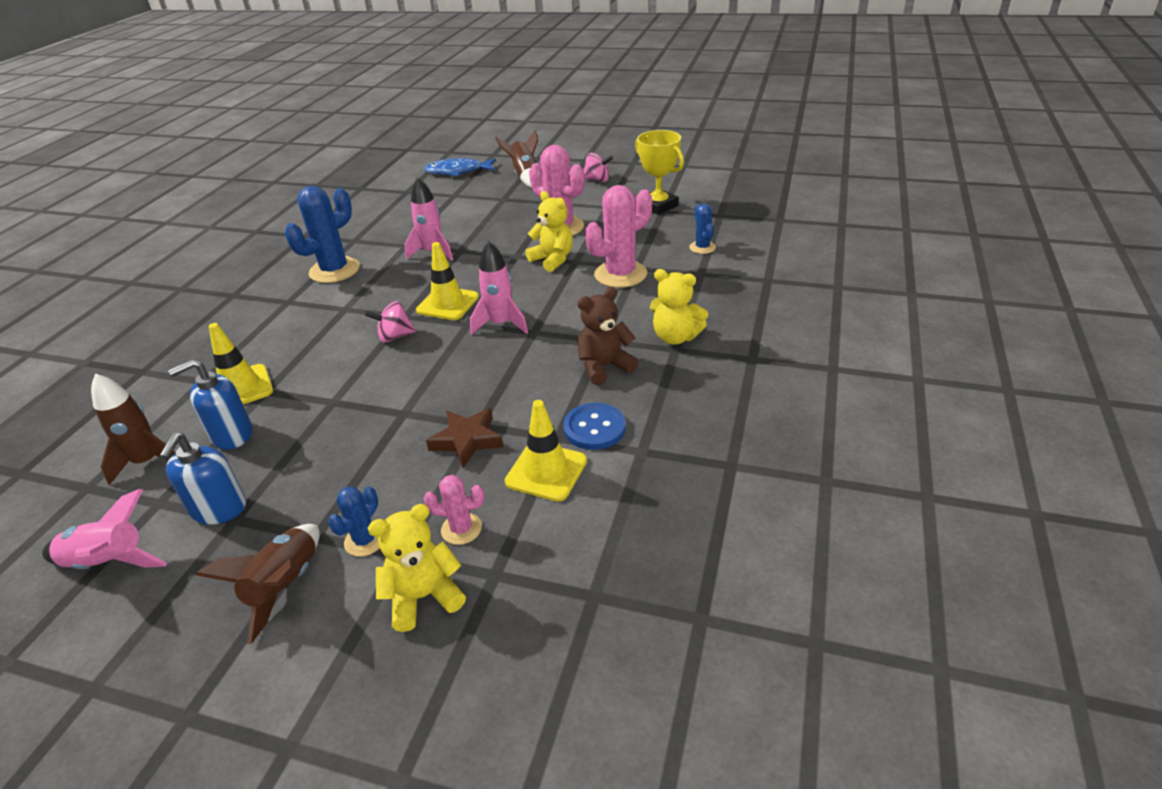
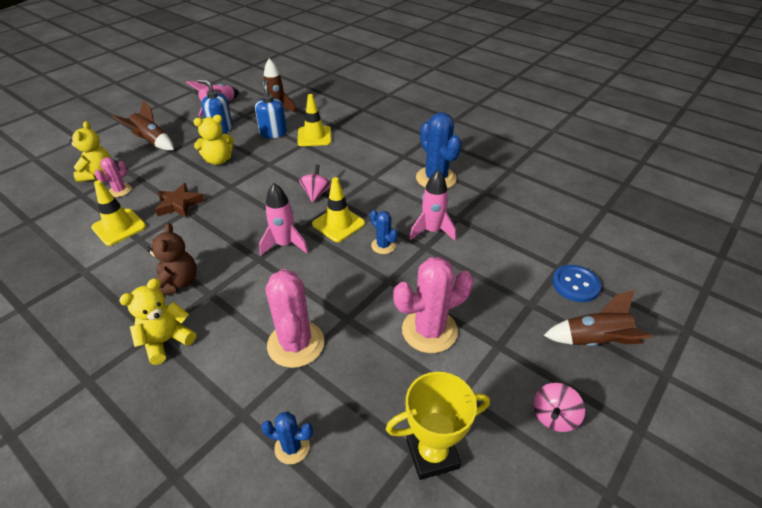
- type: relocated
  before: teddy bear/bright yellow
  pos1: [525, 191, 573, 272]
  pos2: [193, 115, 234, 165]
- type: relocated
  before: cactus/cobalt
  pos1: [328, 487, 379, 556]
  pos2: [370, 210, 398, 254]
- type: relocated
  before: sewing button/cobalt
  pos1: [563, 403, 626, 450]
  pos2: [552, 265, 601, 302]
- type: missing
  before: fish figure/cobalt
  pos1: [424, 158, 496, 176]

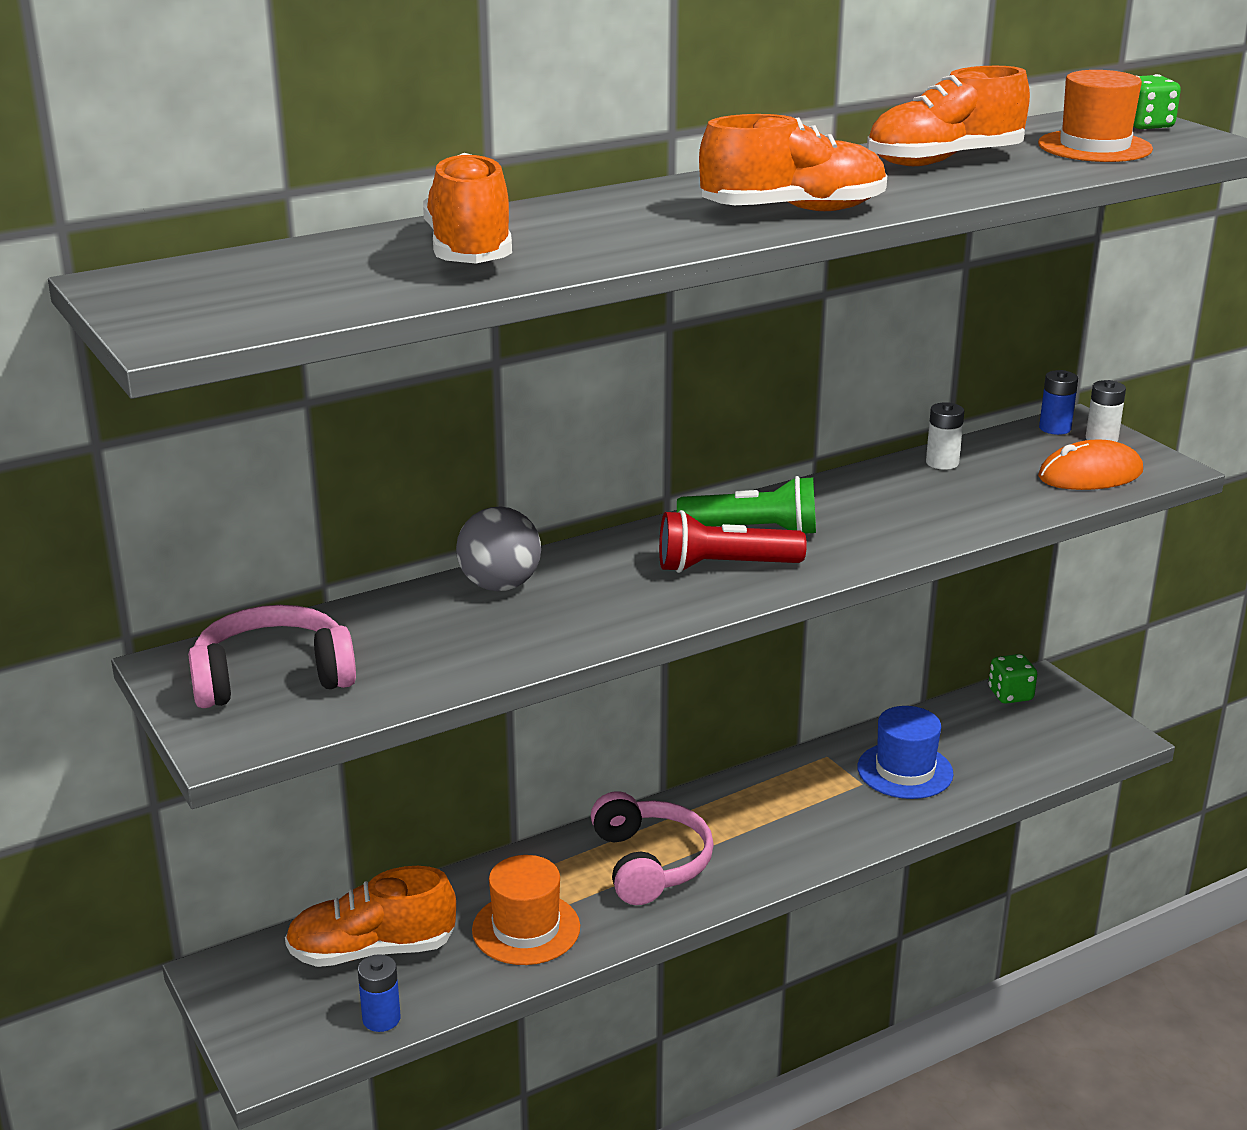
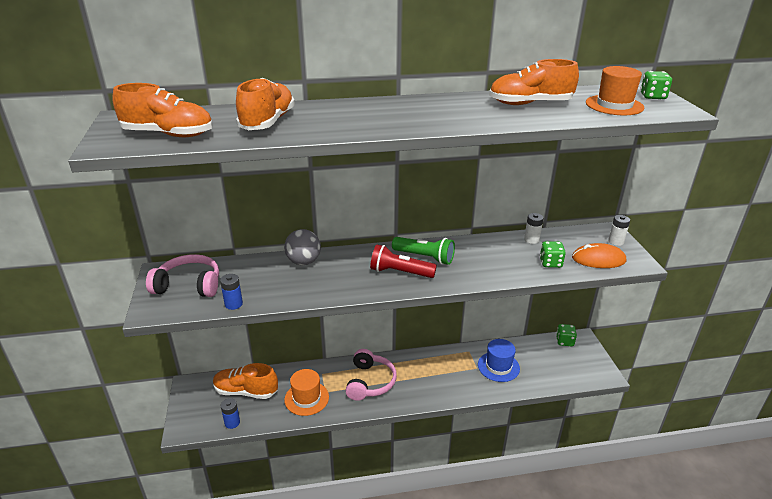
- type: relocated
  before: lace-up shoe/orange-coloured
  pos1: [699, 114, 887, 211]
  pos2: [112, 83, 213, 137]
- type: relocated
  before: power cell/cobalt
  pos1: [1039, 370, 1078, 435]
  pos2: [220, 274, 243, 310]
- type: appeared
  after: dice/leaf-green
  pos2: [540, 241, 566, 268]

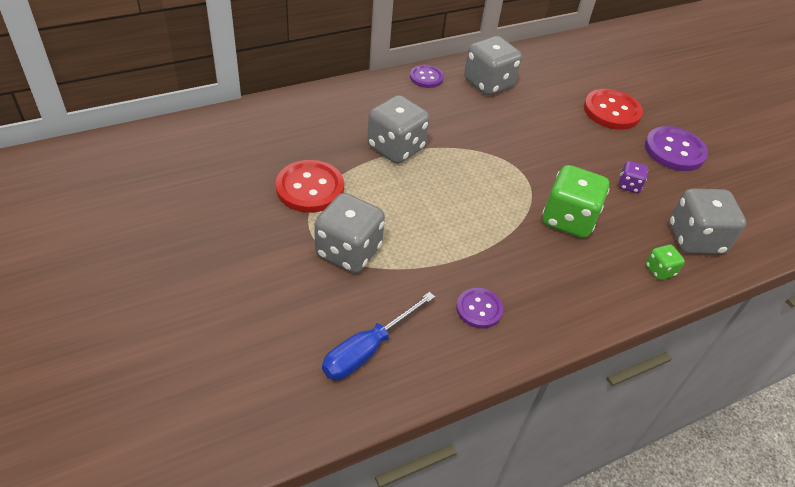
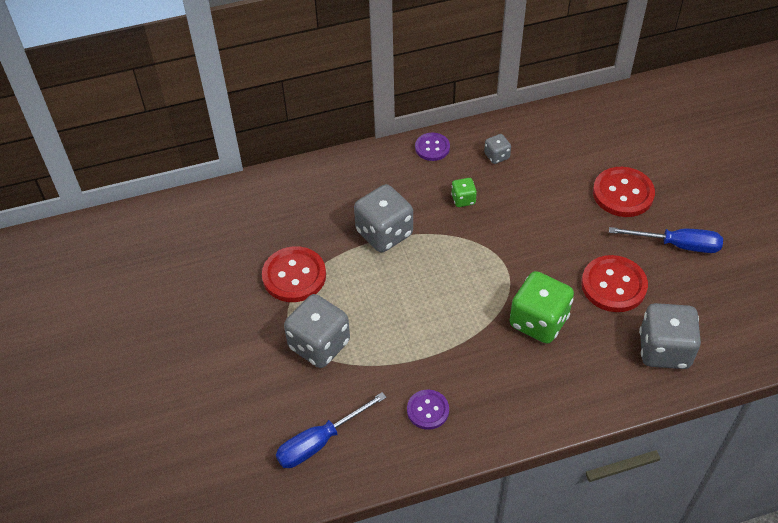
- type: relocated
  before: dice/leaf-green
  pos1: [645, 245, 685, 280]
  pos2: [451, 178, 477, 207]
- type: size
  before: dice/ash-grey
  pos1: [464, 36, 522, 95]
  pos2: [484, 134, 511, 164]
  scale: 0.48
- type: exchanged
  before: dice/violet
  after: sewing button/red
  pos1: [618, 161, 648, 193]
  pos2: [581, 255, 648, 312]
- type: exchanged
  before: sewing button/violet
  after: flat screwdriver/cobalt
  pos1: [645, 126, 708, 171]
  pos2: [609, 227, 723, 253]

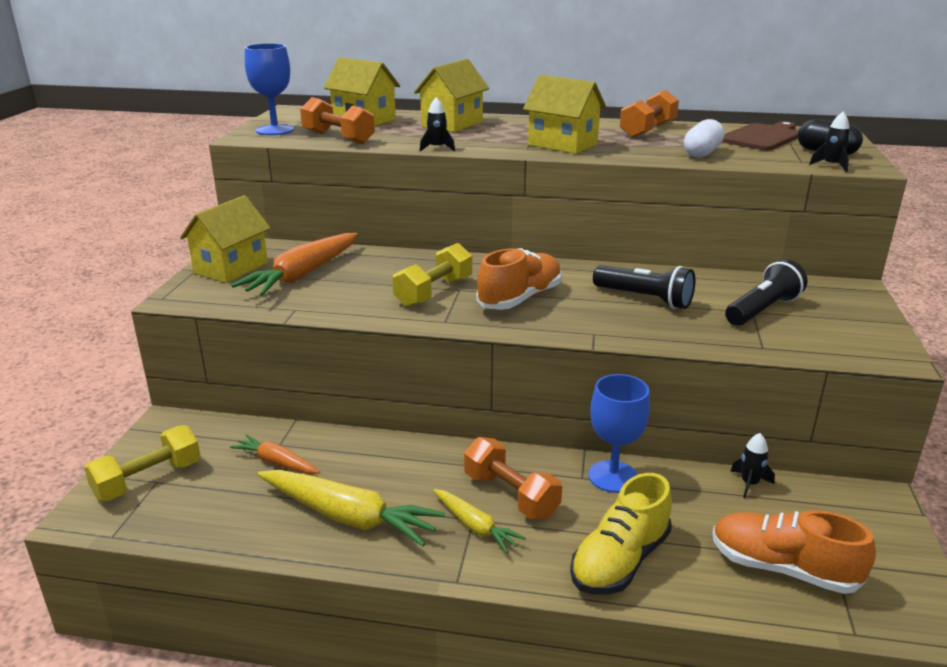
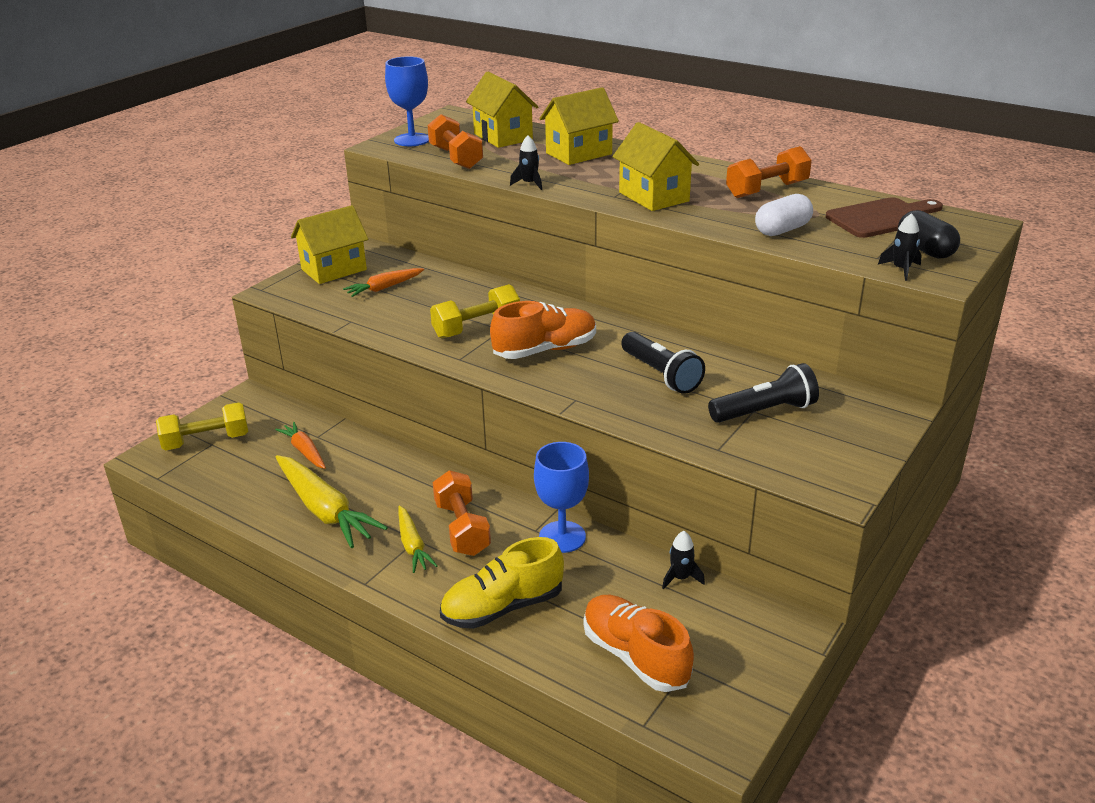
- type: size
  before: toy carrot/orange-coloured
  pos1: [231, 233, 358, 296]
  pos2: [343, 268, 424, 297]
  scale: 0.56

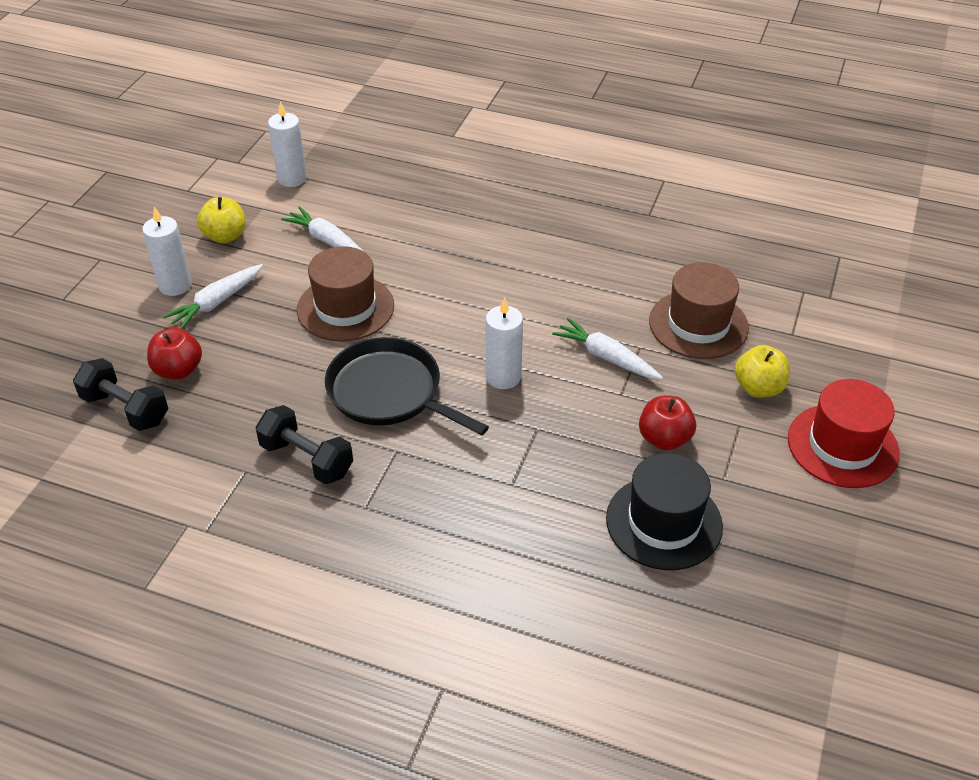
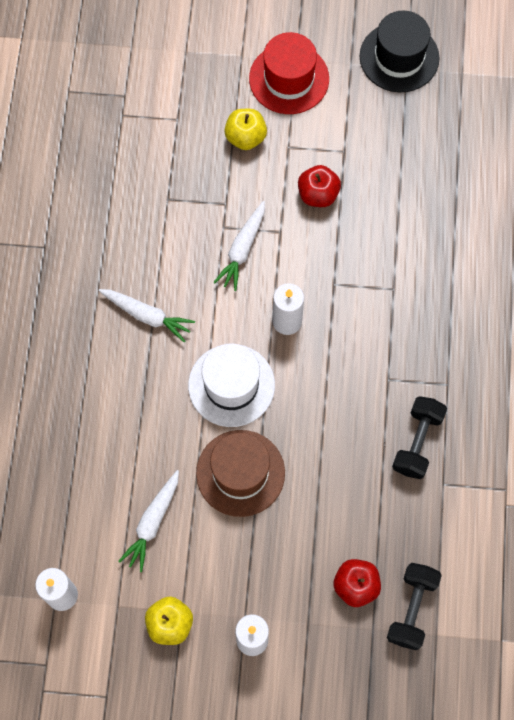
- type: relocated
  before: toy carrot/pure white
  pos1: [163, 264, 263, 329]
  pos2: [98, 289, 195, 342]
- type: appeared
  after: tall hat/pure white
  pos2: [188, 344, 275, 427]
- type: relocated
  before: tall hat/black
  pos1: [606, 453, 723, 570]
  pos2: [360, 11, 439, 92]
- type: missing
  before: pan/black
  pos1: [325, 337, 489, 435]
- type: missing
  before: tall hat/dark brown
  pos1: [649, 262, 749, 359]

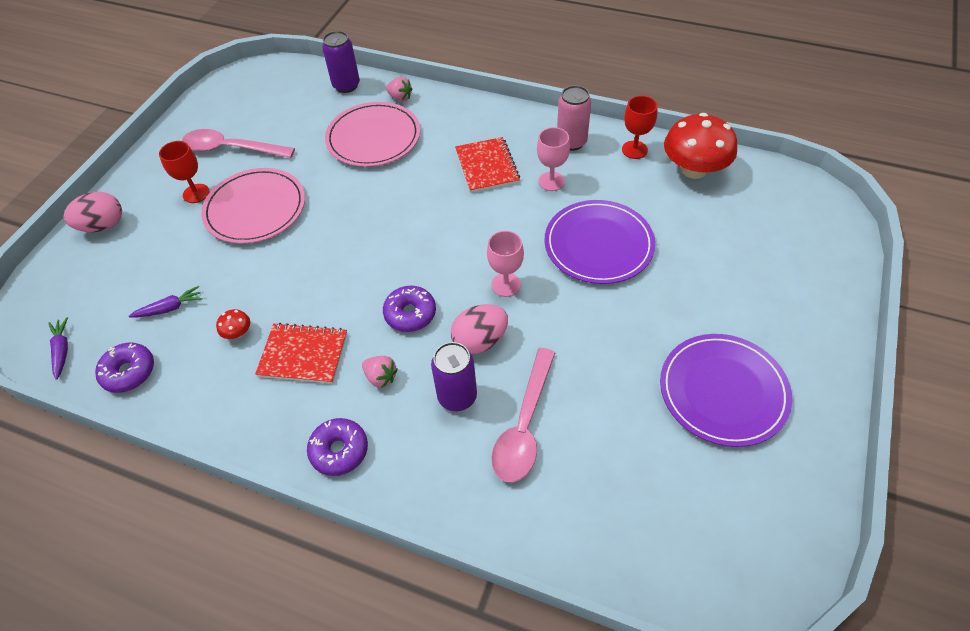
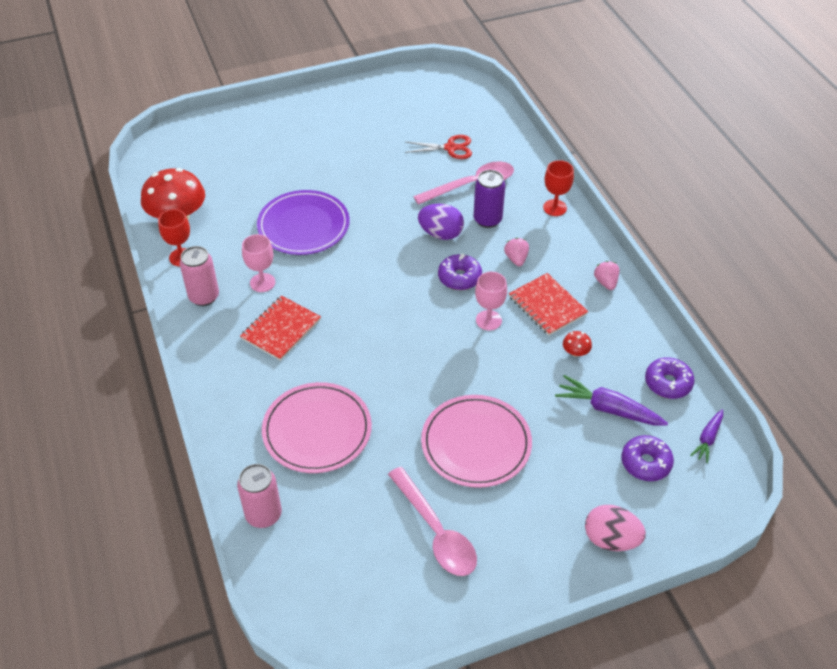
- type: colour
  before: tin/violet
  after: tin/rose-pink
  pos1: [322, 31, 360, 93]
  pos2: [237, 464, 282, 528]
- type: appeared
  after: shears/red
  pos2: [405, 135, 472, 159]
- type: colour
  before: toy egg/rose-pink
  after: toy egg/violet
  pos1: [451, 304, 508, 354]
  pos2: [418, 204, 464, 240]
- type: relocated
  before: goblet/rose-pink
  pos1: [487, 231, 524, 297]
  pos2: [475, 272, 507, 330]
- type: relocated
  before: goblet/red
  pos1: [159, 141, 209, 203]
  pos2: [543, 160, 574, 216]
- type: size
  before: toy carrot/violet
  pos1: [128, 286, 202, 317]
  pos2: [555, 375, 668, 426]
  scale: 1.66
- type: relocated
  before: berry/rose-pink
  pos1: [386, 77, 412, 102]
  pos2: [594, 261, 619, 290]
- type: relocated
  before: doughnut/violet
  pos1: [307, 418, 368, 476]
  pos2: [621, 435, 674, 481]
- type: missing
  before: flat dish/violet
  pos1: [660, 334, 792, 447]

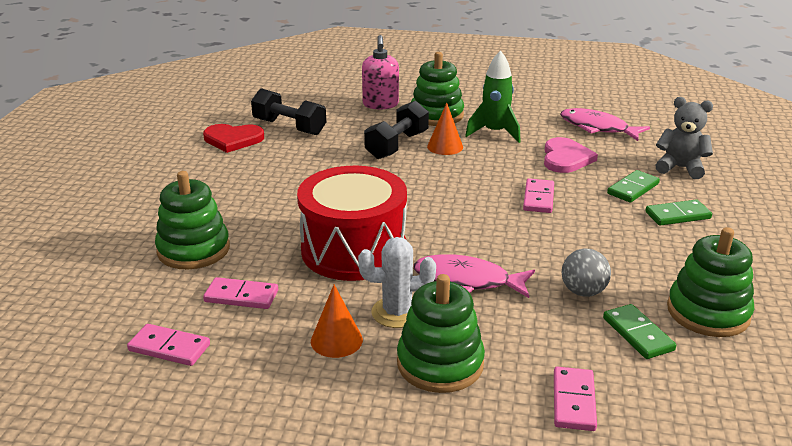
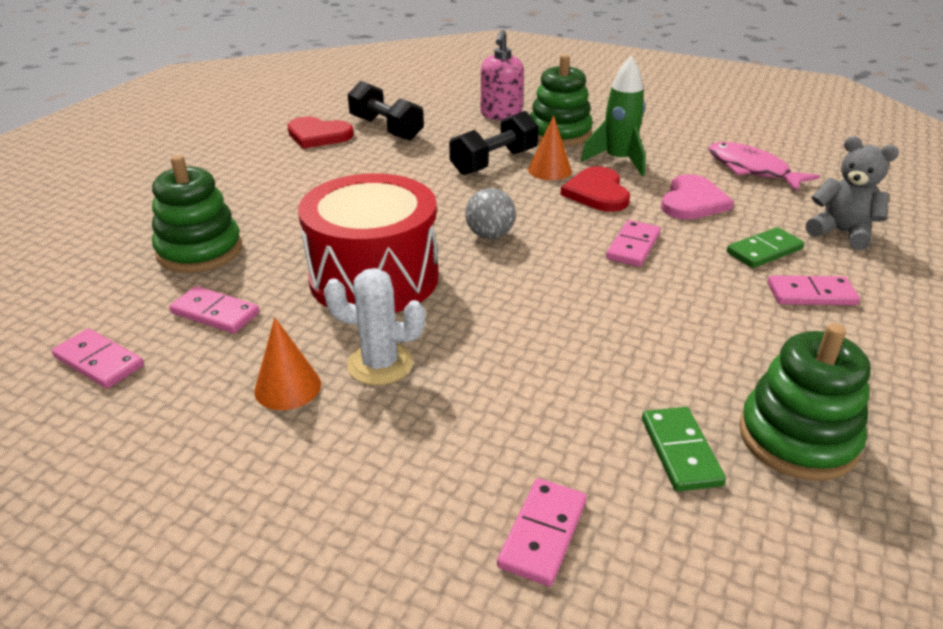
- type: relocated
  before: play ball/ash-grey
  pos1: [562, 249, 611, 297]
  pos2: [465, 188, 516, 239]
- type: appeared
  after: love heart/red
  pos2: [560, 166, 630, 212]
- type: colour
  before: domino/leaf-green
  after: domino/rose-pink
  pos1: [645, 200, 712, 226]
  pos2: [768, 275, 860, 305]
- type: missing
  before: stacking rings/leaf-green
  pos1: [397, 274, 485, 393]
- type: missing
  before: fish figure/rose-pink
  pos1: [413, 254, 535, 298]

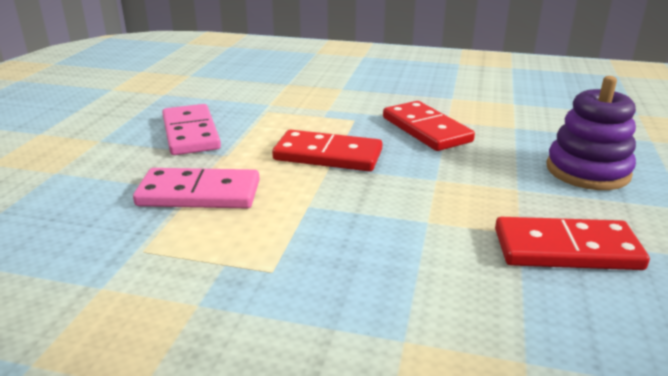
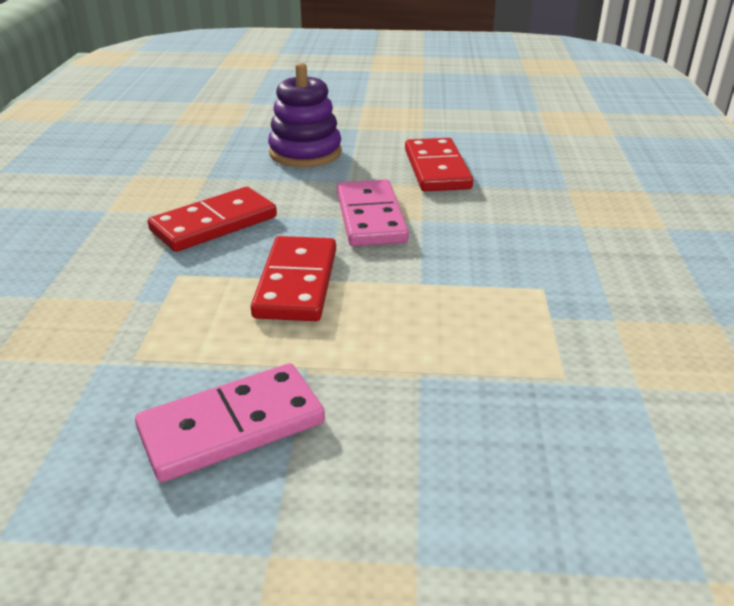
- type: relocated
  before: domino/rose-pink
  pos1: [133, 168, 260, 208]
  pos2: [337, 179, 409, 246]

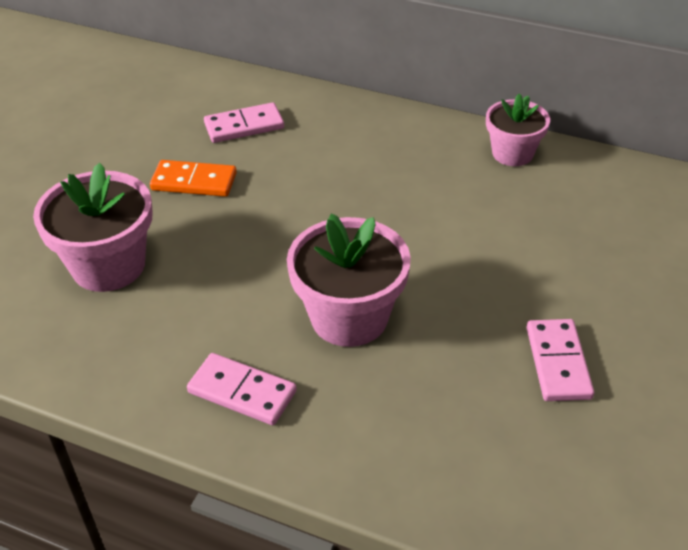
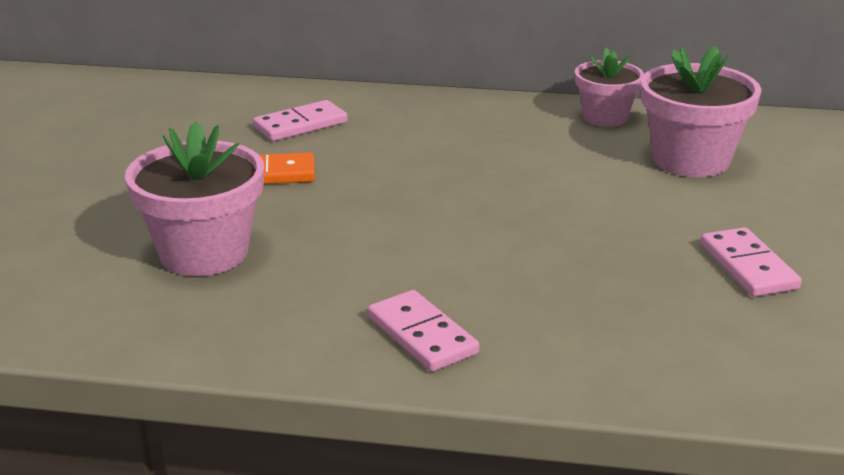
- type: spun
  before: domino/rose-pink
  pos1: [187, 353, 297, 425]
  pos2: [368, 290, 479, 372]
  turn: 45
- type: relocated
  before: plant pot/rose-pink
  pos1: [287, 213, 411, 347]
  pos2: [641, 45, 761, 177]

